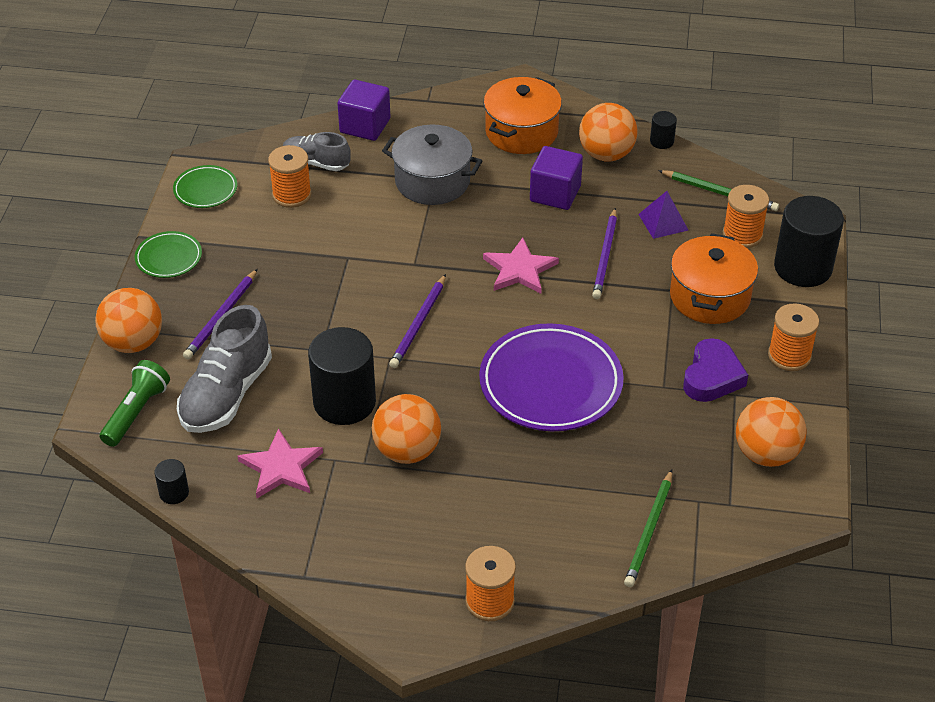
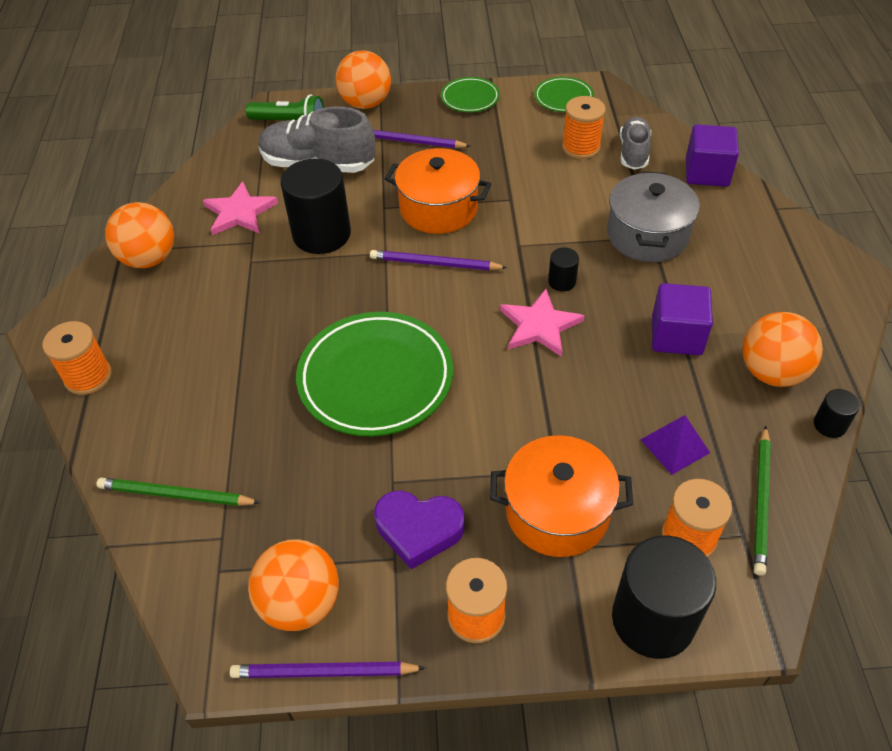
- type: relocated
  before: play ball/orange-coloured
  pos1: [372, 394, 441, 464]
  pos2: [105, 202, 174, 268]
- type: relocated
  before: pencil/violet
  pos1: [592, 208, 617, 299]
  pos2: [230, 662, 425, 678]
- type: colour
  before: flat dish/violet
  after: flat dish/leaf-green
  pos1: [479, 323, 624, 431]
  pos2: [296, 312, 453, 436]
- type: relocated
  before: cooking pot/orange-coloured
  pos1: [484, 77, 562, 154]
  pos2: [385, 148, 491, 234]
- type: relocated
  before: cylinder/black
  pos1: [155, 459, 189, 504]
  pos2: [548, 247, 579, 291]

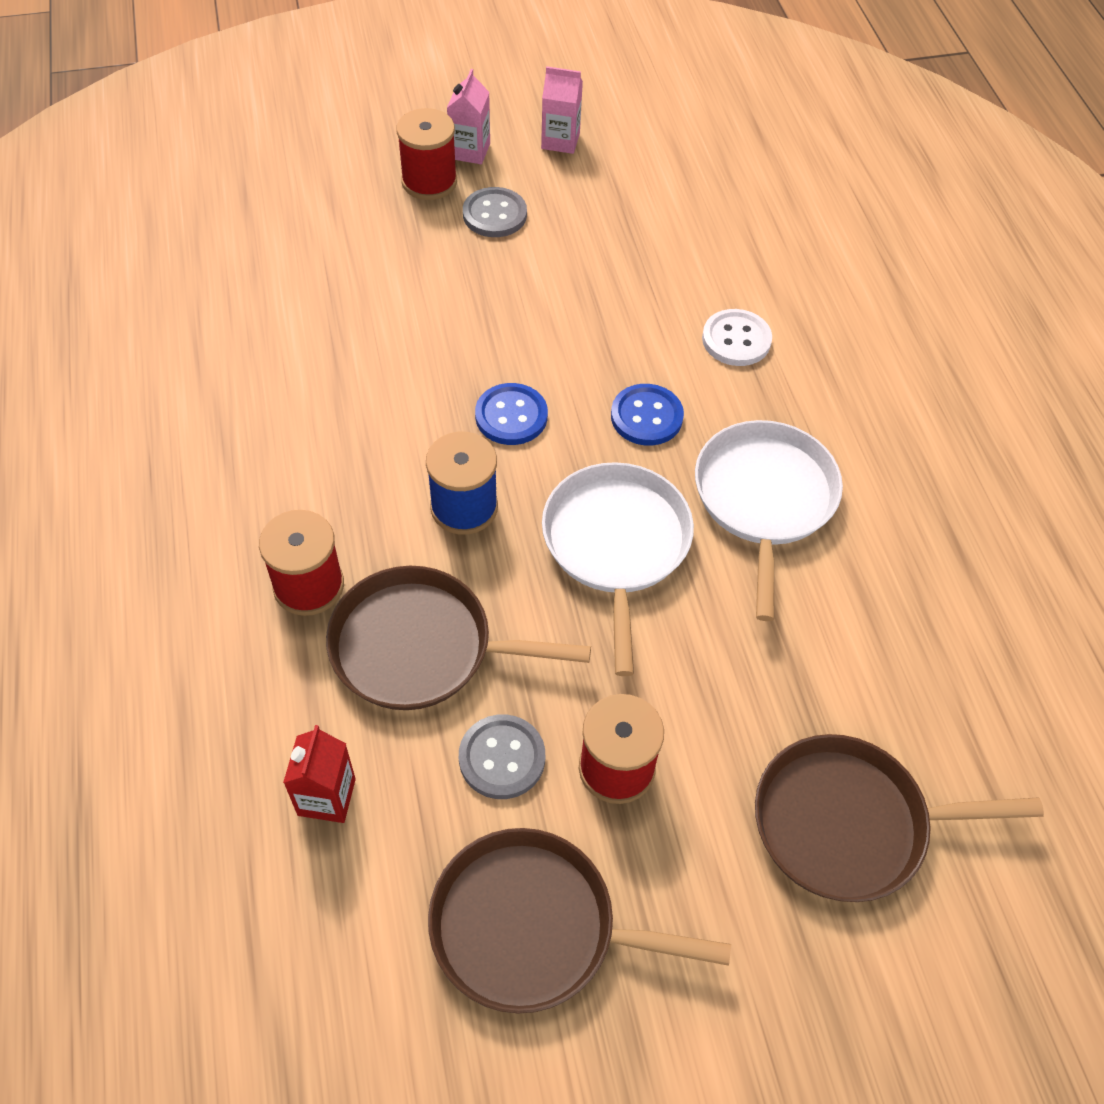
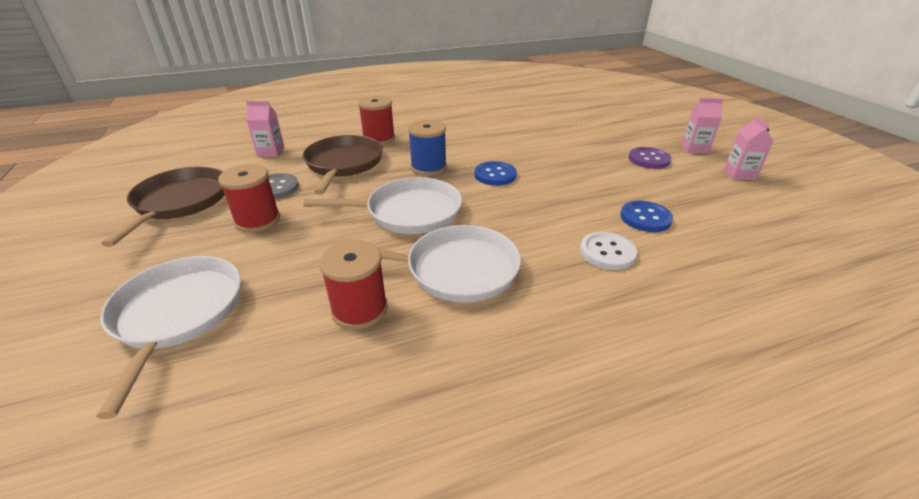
- type: colour
  before: pan/dark brown
  after: pan/pure white
  pos1: [755, 734, 1044, 902]
  pos2: [96, 256, 241, 419]
- type: colour
  before: milk carton/red
  after: milk carton/rose-pink
  pos1: [283, 725, 356, 823]
  pos2: [246, 101, 285, 157]
- type: relocated
  before: bobbin/red
  pos1: [396, 108, 457, 200]
  pos2: [319, 240, 388, 330]
- type: relocated
  before: sewing button/cobalt
  pos1: [611, 384, 684, 446]
  pos2: [620, 201, 673, 232]
- type: colour
  before: sewing button/ash-grey
  after: sewing button/violet
  pos1: [463, 187, 527, 237]
  pos2: [628, 147, 671, 169]

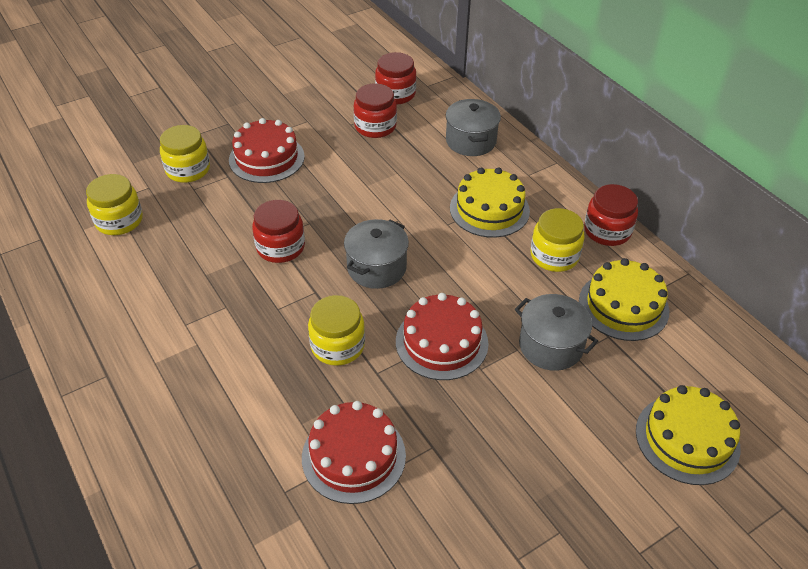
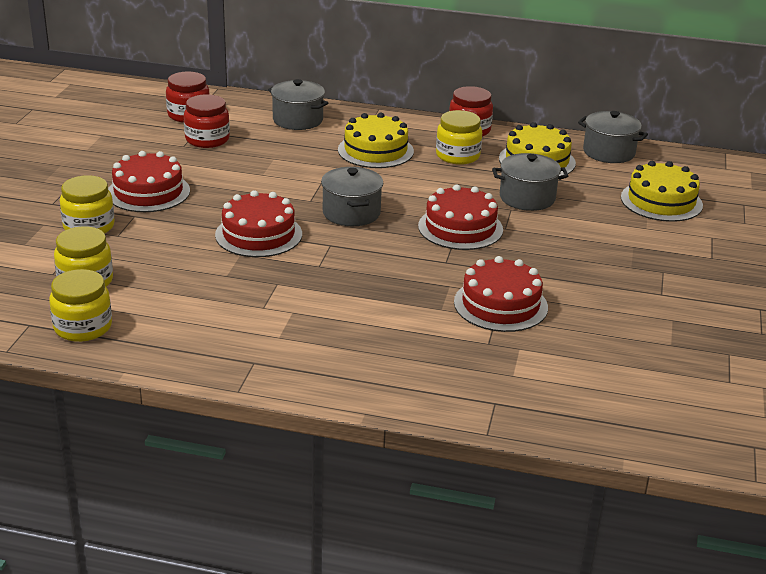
- type: relocated
  before: preserve jar/bright yellow
  pos1: [308, 295, 365, 366]
  pos2: [49, 269, 112, 342]
- type: exchanged
  before: preserve jar/red
  after: gateau/red
  pos1: [252, 200, 305, 263]
  pos2: [215, 190, 302, 257]
- type: appeared
  after: cooking pot/ash-grey
  pos2: [578, 111, 648, 163]

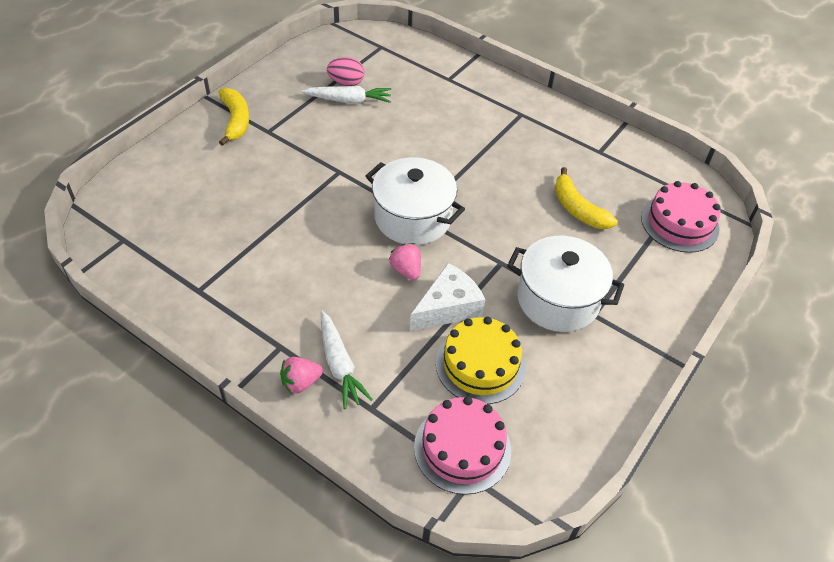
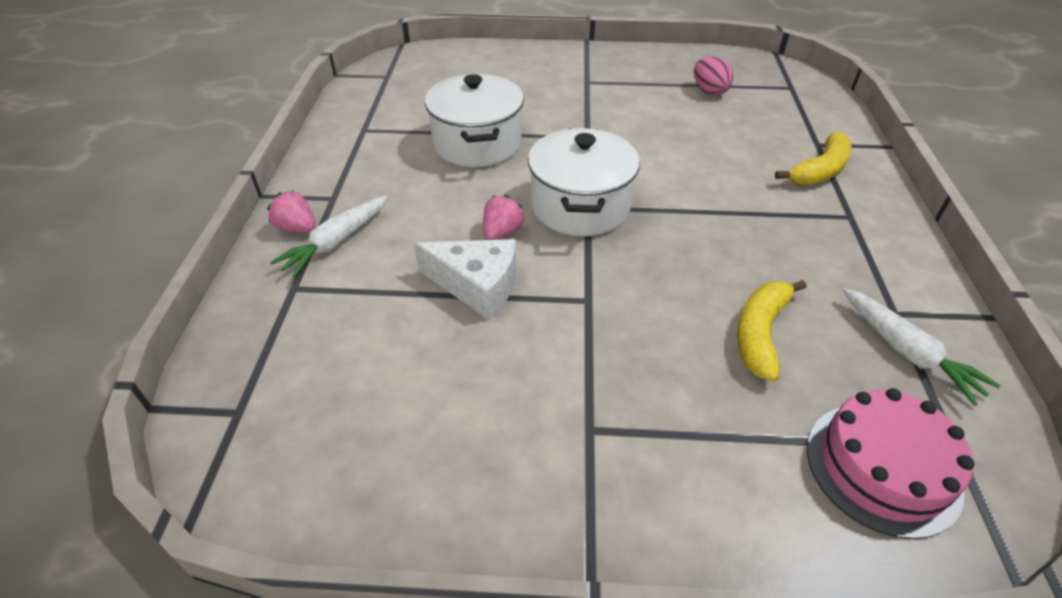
- type: relocated
  before: cooking pot/pure white
  pos1: [507, 236, 624, 332]
  pos2: [425, 74, 524, 167]
- type: relocated
  before: banana/bright yellow
  pos1: [218, 88, 249, 146]
  pos2: [775, 132, 852, 185]
- type: relocated
  before: toy carrot/pure white
  pos1: [302, 86, 391, 103]
  pos2: [842, 288, 1001, 406]
- type: missing
  before: gateau/rose-pink
  pos1: [414, 396, 511, 495]
- type: missing
  before: gateau/bright yellow
  pos1: [436, 317, 526, 404]

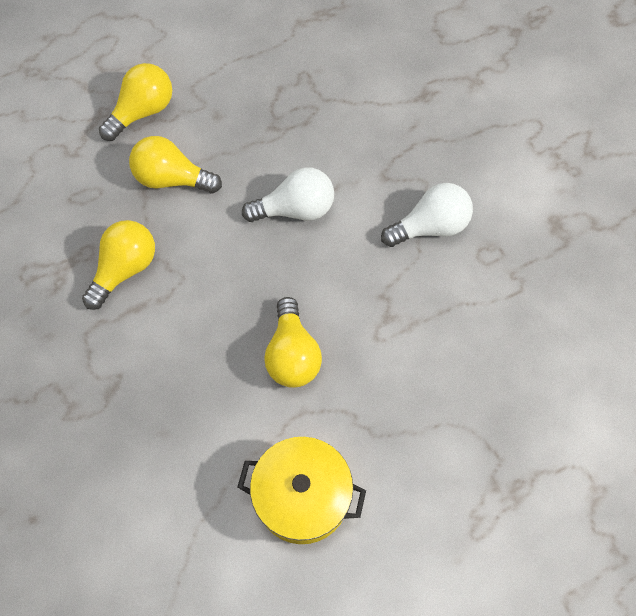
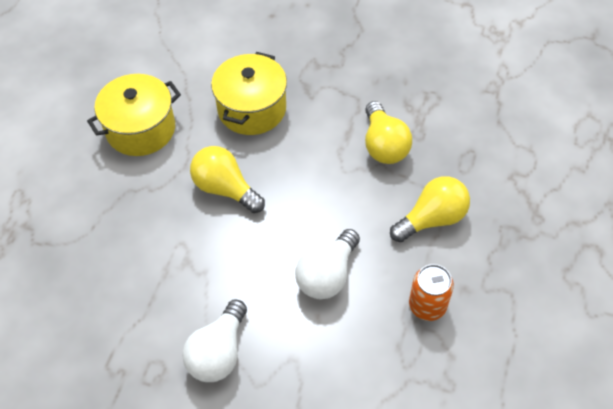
- type: appeared
  after: cooking pot/bright yellow
  pos2: [211, 52, 287, 135]
- type: appeared
  after: tin/orange-coloured
  pos2: [409, 264, 454, 321]
- type: missing
  before: light bulb/bright yellow
  pos1: [99, 63, 172, 141]

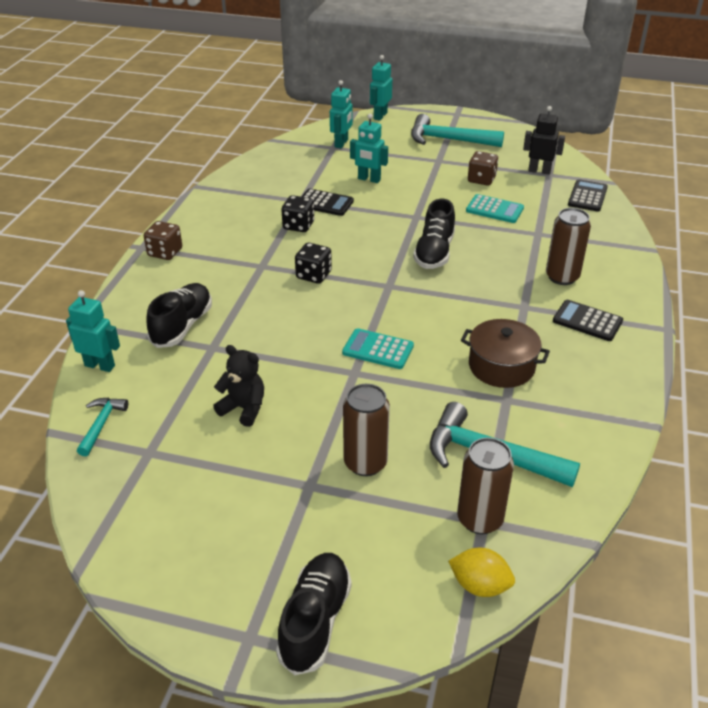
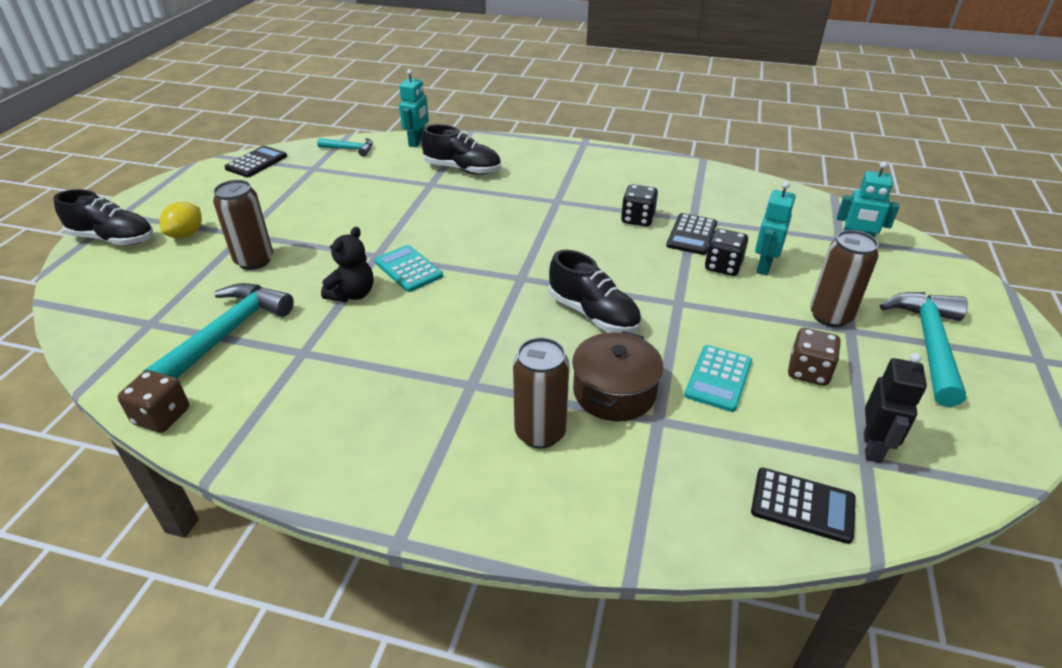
- type: relocated
  before: dice/dark brown
  pos1: [144, 221, 182, 260]
  pos2: [118, 370, 189, 433]
- type: relocated
  before: toy lemon/bright yellow
  pos1: [448, 548, 515, 597]
  pos2: [160, 202, 202, 239]
- type: relocated
  before: adding machine/black
  pos1: [553, 300, 623, 341]
  pos2: [224, 146, 287, 177]
- type: relocated
  before: teddy bear/black
  pos1: [213, 345, 264, 427]
  pos2: [321, 227, 374, 302]
- type: spun
  before: adding machine/teal
  pos1: [342, 328, 414, 369]
  pos2: [374, 245, 443, 292]
  turn: -60
- type: spun
  before: lace-up shoe/black
  pos1: [413, 199, 455, 269]
  pos2: [549, 250, 641, 333]
  turn: -150
- type: relocated
  before: cooking pot/dark brown
  pos1: [461, 319, 550, 388]
  pos2: [572, 331, 663, 421]
- type: relocated
  before: dice/black
  pos1: [295, 243, 332, 284]
  pos2: [705, 228, 748, 276]
- type: relocated
  before: tin/dark brown
  pos1: [457, 438, 514, 534]
  pos2: [810, 230, 879, 327]
- type: missing
  before: toy robot/teal
  pos1: [370, 55, 392, 121]

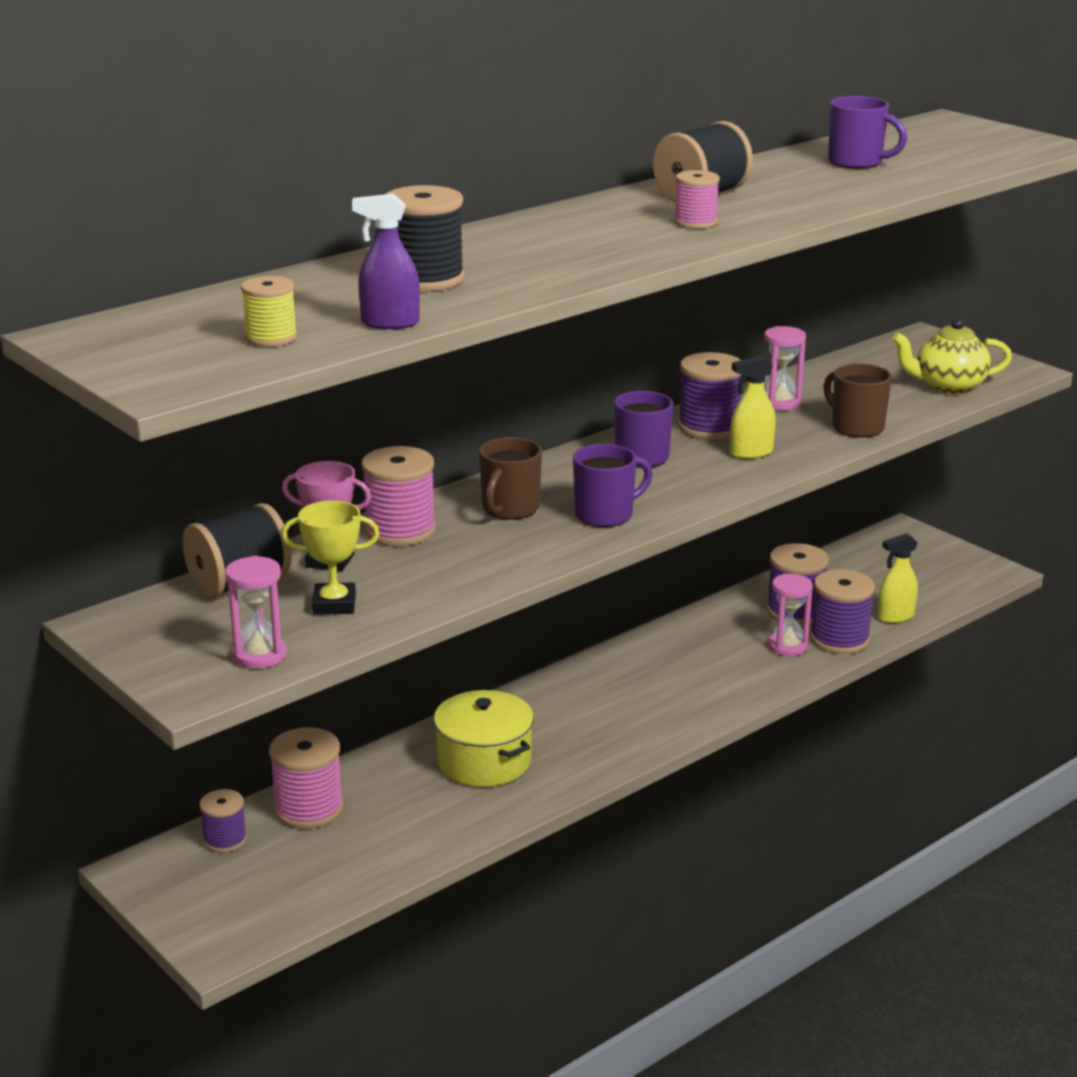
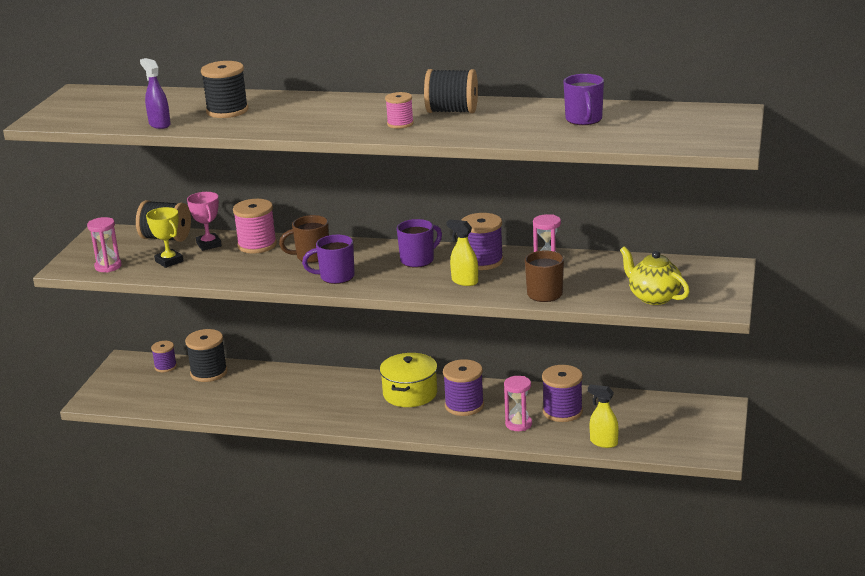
- type: colour
  before: bobbin/rose-pink
  after: bobbin/black
  pos1: [269, 727, 344, 829]
  pos2: [185, 329, 228, 382]
- type: spun
  before: tea mug/violet
  pos1: [573, 444, 653, 527]
  pos2: [302, 235, 355, 284]
  turn: 150
- type: relocated
  before: cooking pot/bright yellow
  pos1: [434, 690, 534, 787]
  pos2: [380, 353, 437, 407]
- type: relocated
  before: bobbin/violet
  pos1: [810, 569, 875, 654]
  pos2: [443, 359, 484, 416]
- type: missing
  before: bobbin/bright yellow
  pos1: [241, 276, 297, 347]

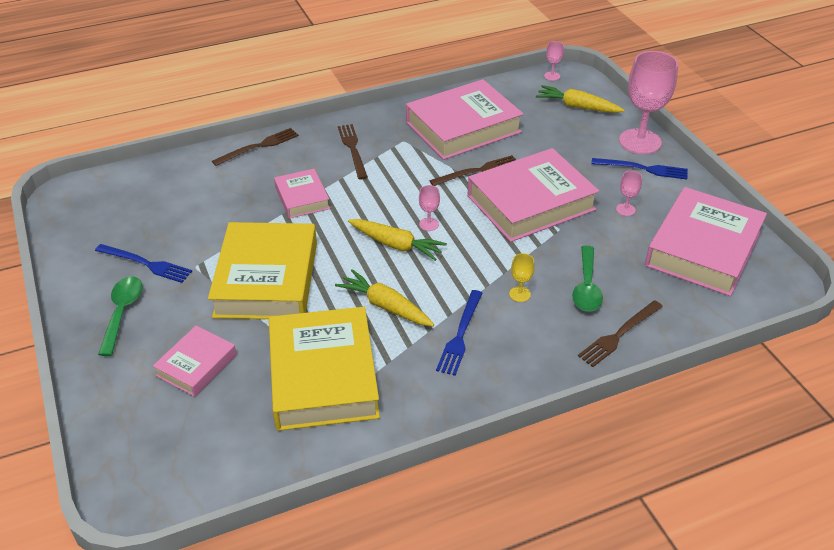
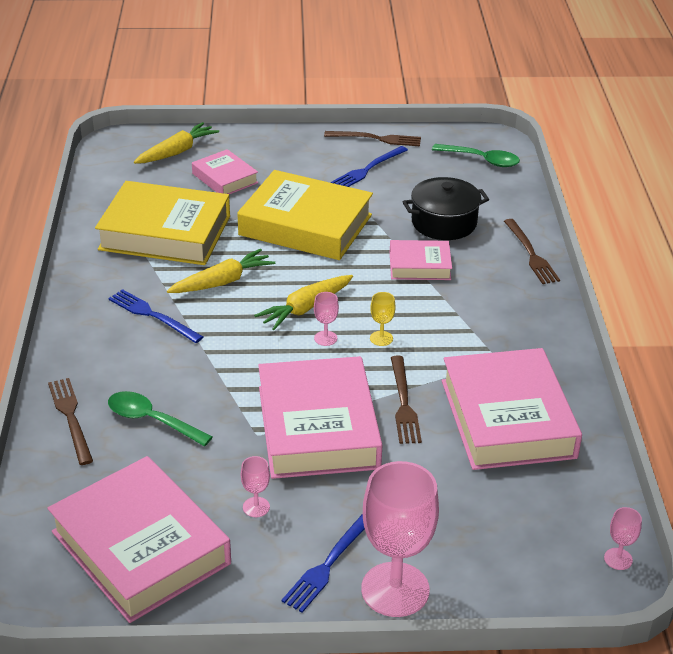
- type: relocated
  before: toy carrot/bright yellow
  pos1: [536, 85, 624, 113]
  pos2: [134, 122, 219, 164]
- type: relocated
  before: dinner fork/dark brown
  pos1: [338, 124, 368, 179]
  pos2: [324, 131, 421, 146]
- type: relocated
  before: goblet/bright yellow
  pos1: [509, 253, 535, 302]
  pos2: [370, 292, 396, 346]
- type: appeared
  after: cooking pot/black
  pos2: [403, 177, 489, 240]
- type: relocated
  before: spoon/leaf-green
  pos1: [98, 276, 143, 356]
  pos2: [432, 144, 520, 167]

